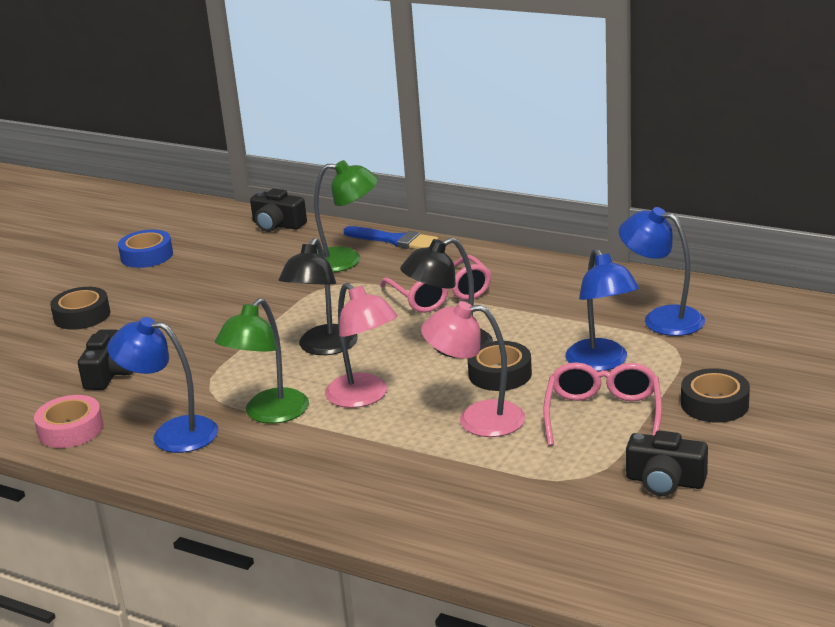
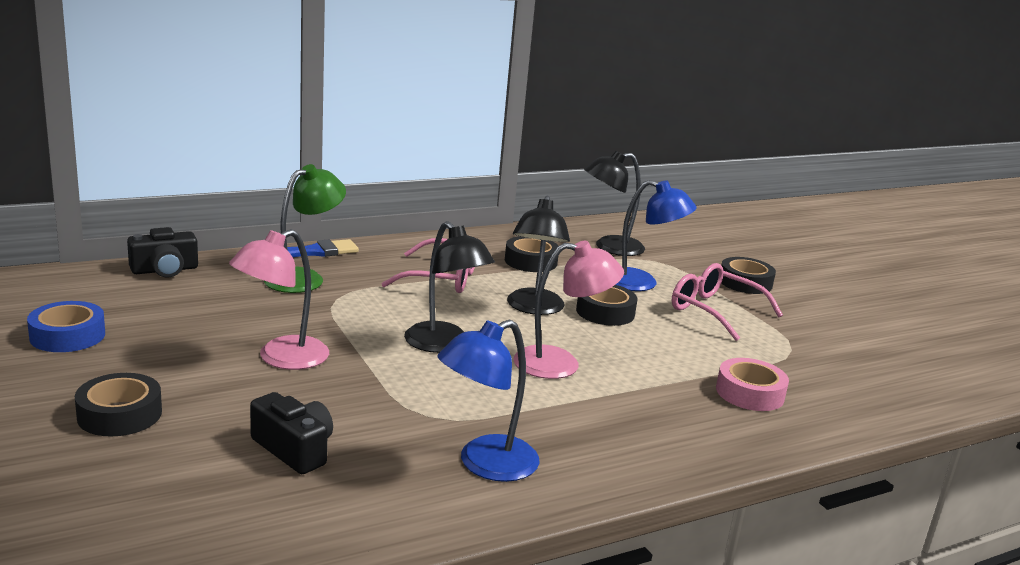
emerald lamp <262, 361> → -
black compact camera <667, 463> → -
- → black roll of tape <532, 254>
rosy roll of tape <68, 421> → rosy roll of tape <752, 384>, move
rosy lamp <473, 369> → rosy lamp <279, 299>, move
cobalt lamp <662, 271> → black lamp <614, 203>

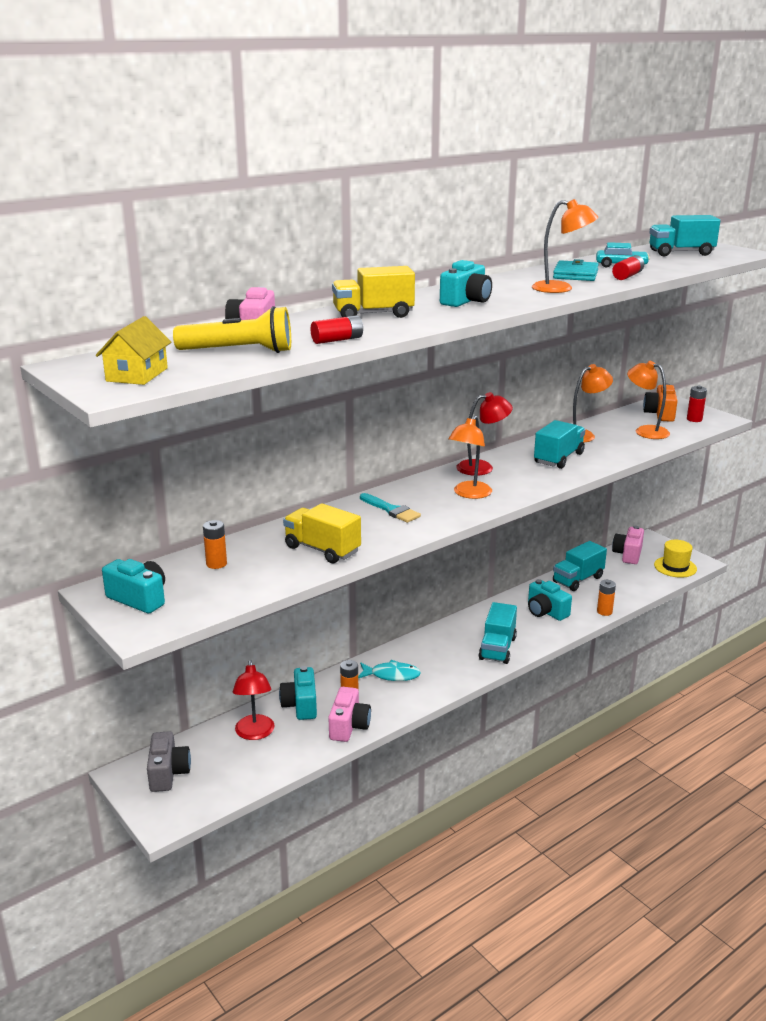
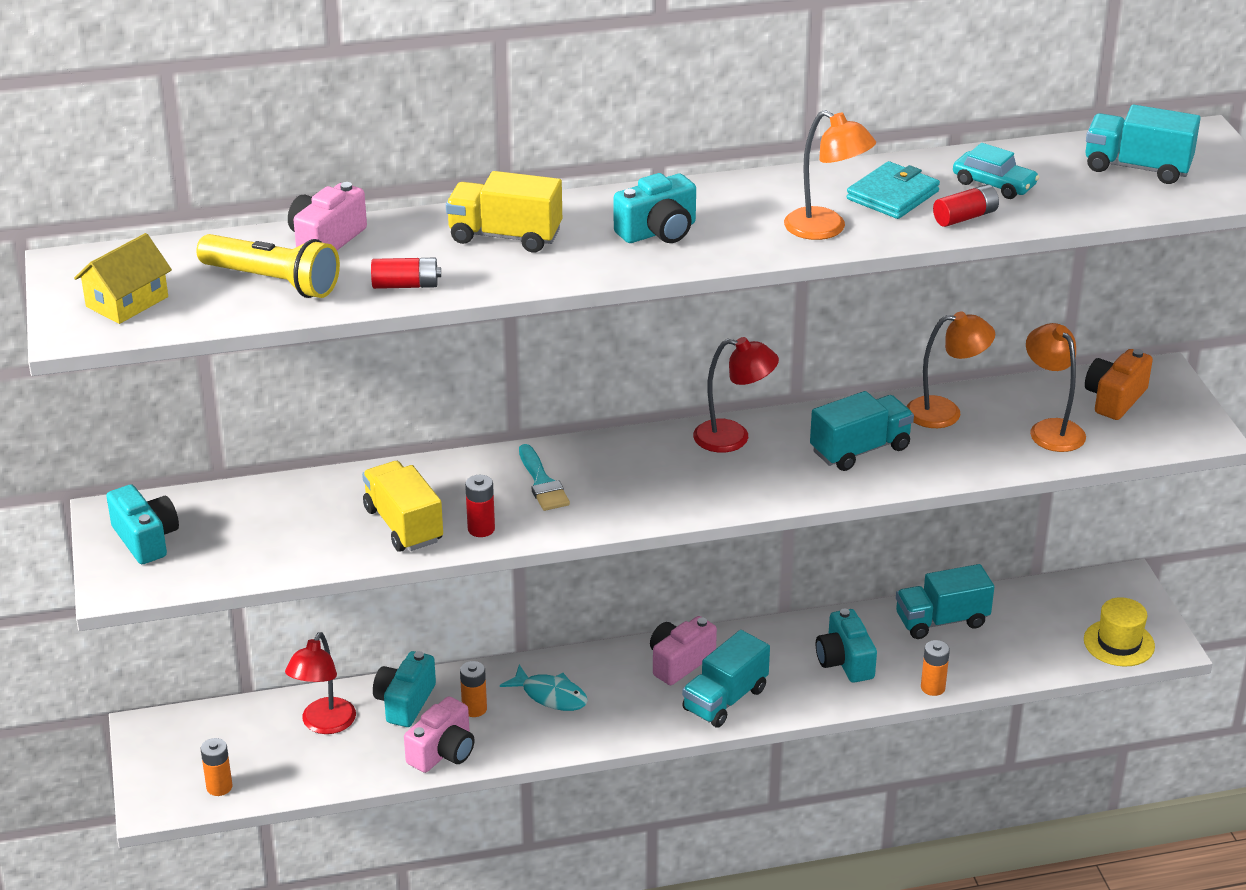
gray compact camera <169, 761> → -
orange-coloured lamp <470, 457> → -
orange-coloured power cell <215, 544> → orange-coloured power cell <217, 767>, move
rosy compact camera <628, 545> → rosy compact camera <683, 650>, move
red power cell <697, 404> → red power cell <480, 506>, move

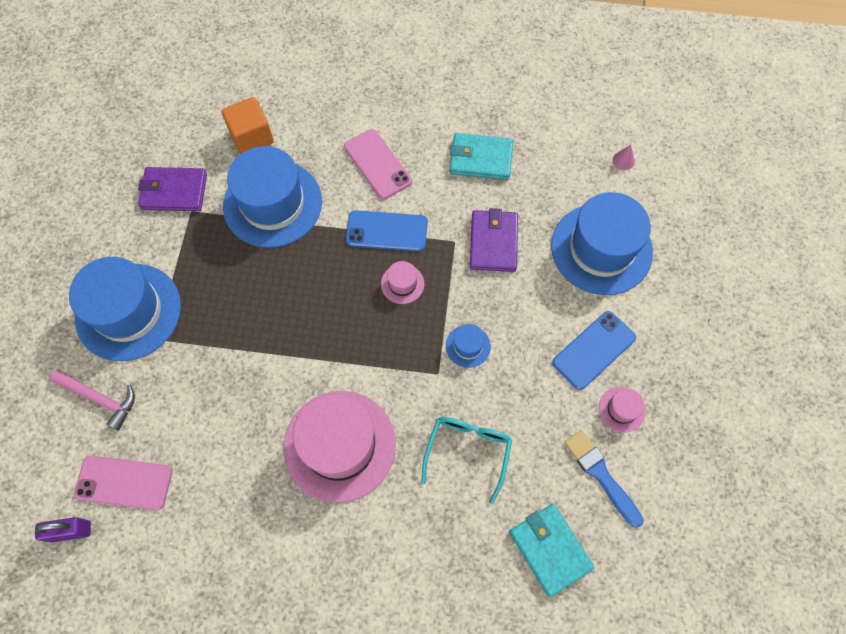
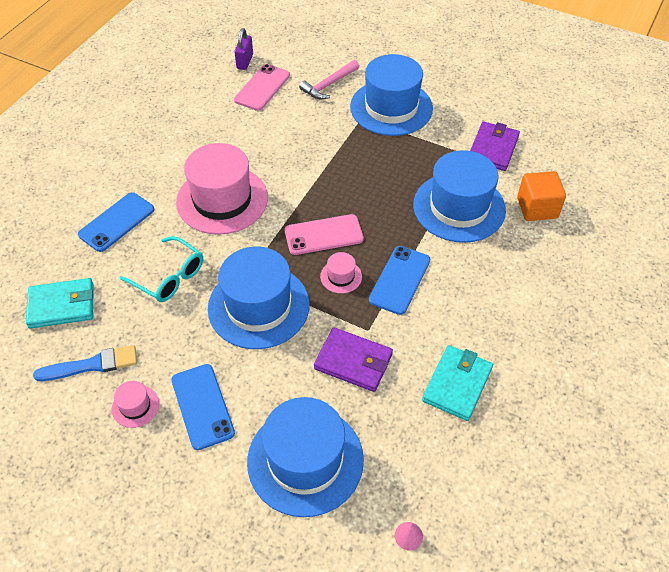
- → cobalt phone <116, 222>
rosy phone <378, 164> → rosy phone <324, 234>, move
cobalt top hat <468, 346> → cobalt top hat <259, 298>, x2.36

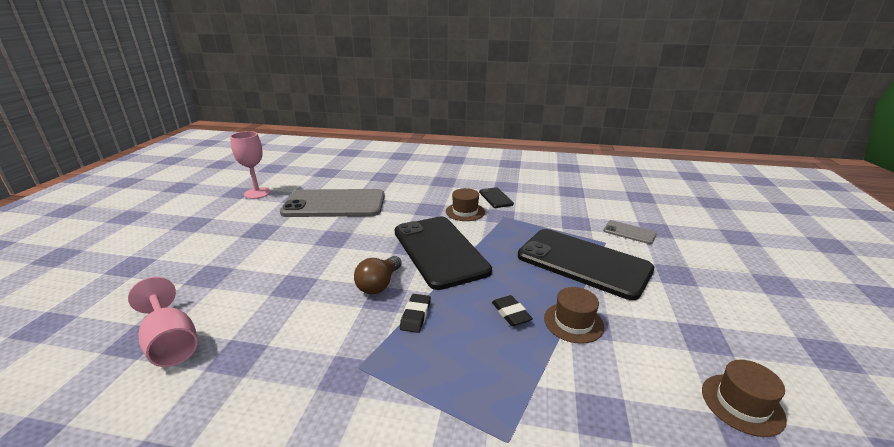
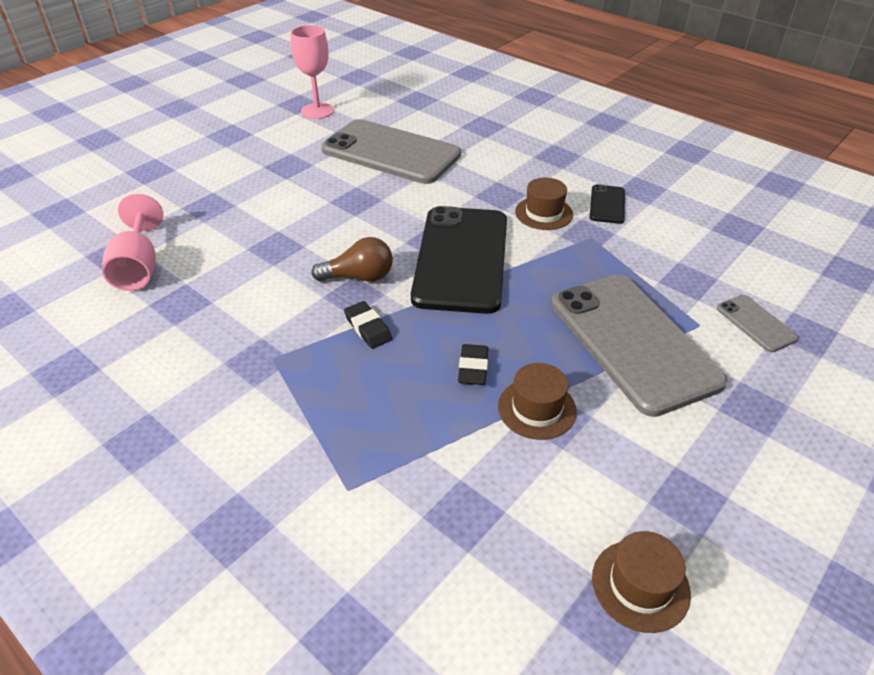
black phone <586, 264> → gray phone <639, 345>
dark brown lightbulb <378, 275> → dark brown lightbulb <352, 259>, 150 degrees counterclockwise
black pencil eraser <415, 313> → black pencil eraser <368, 325>, 75 degrees counterclockwise

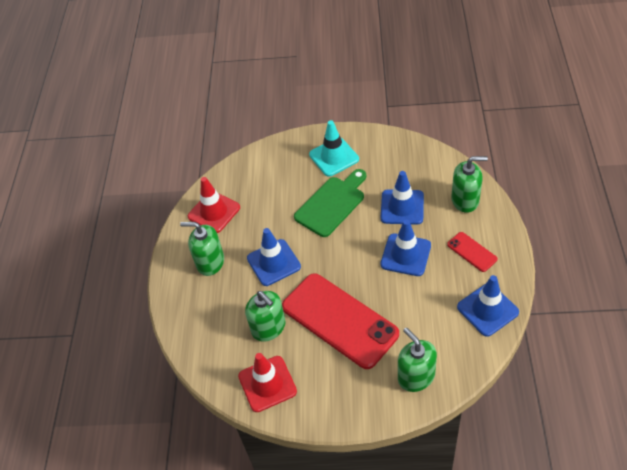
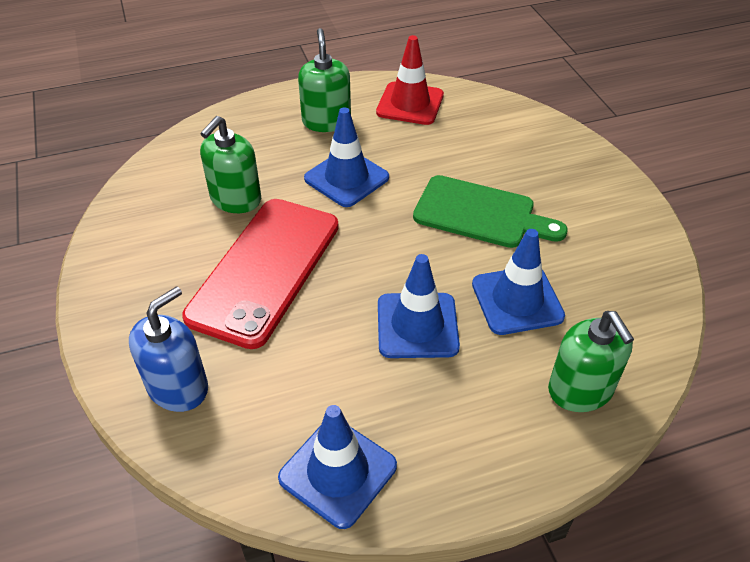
red road cone <267, 382> → -
turquoise road cone <334, 148> → -
red phone <472, 252> → -
emerald pump bottle <417, 360> → cobalt pump bottle <168, 349>

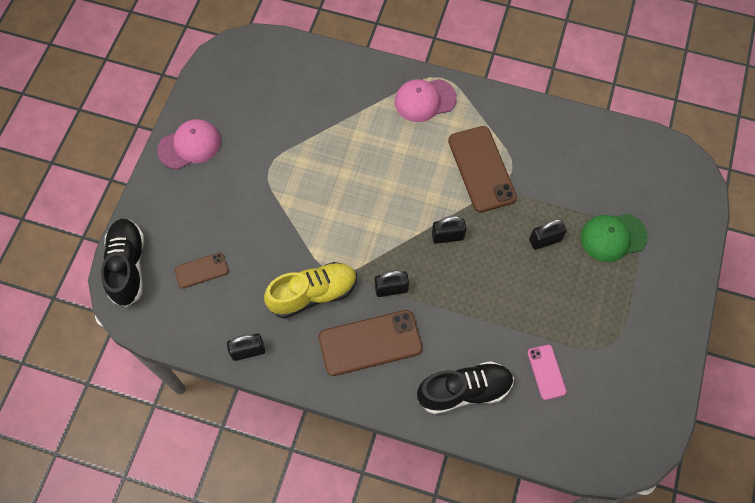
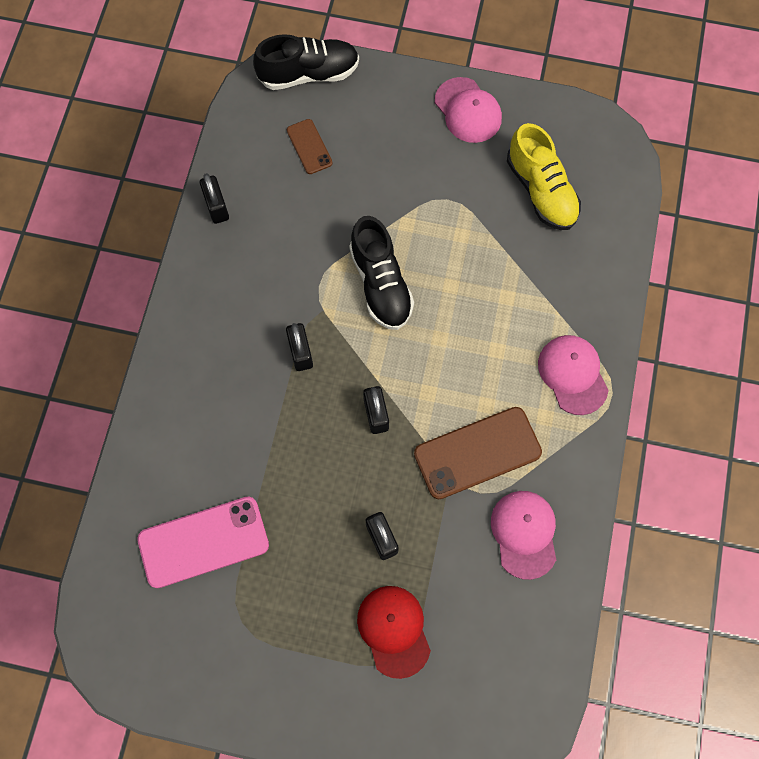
dark brown phone <370, 343> → -
- → rosy baseball cap <523, 535>
bright yellow shoe <310, 290> → bright yellow shoe <544, 176>, move
black shoe <465, 387> → black shoe <381, 273>, move
emerald baseball cap <614, 238> → red baseball cap <394, 632>
rosy phone <547, 372> → rosy phone <203, 542>, x1.87

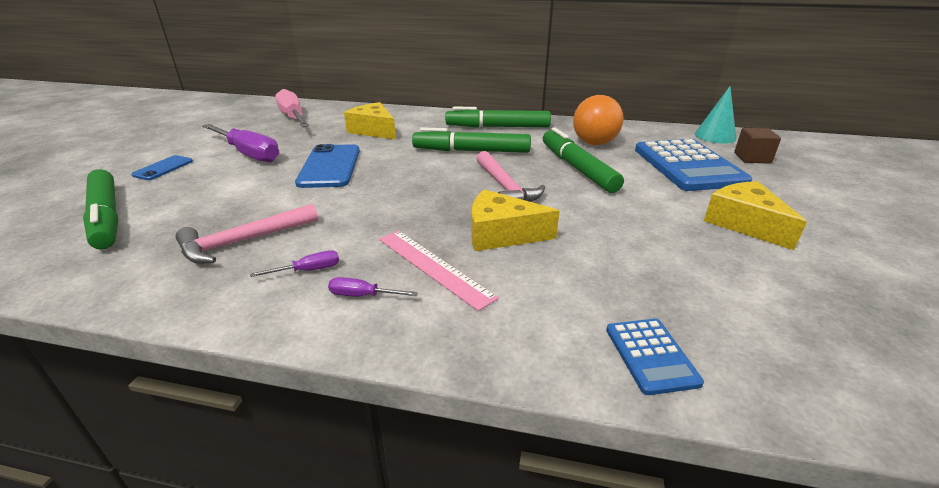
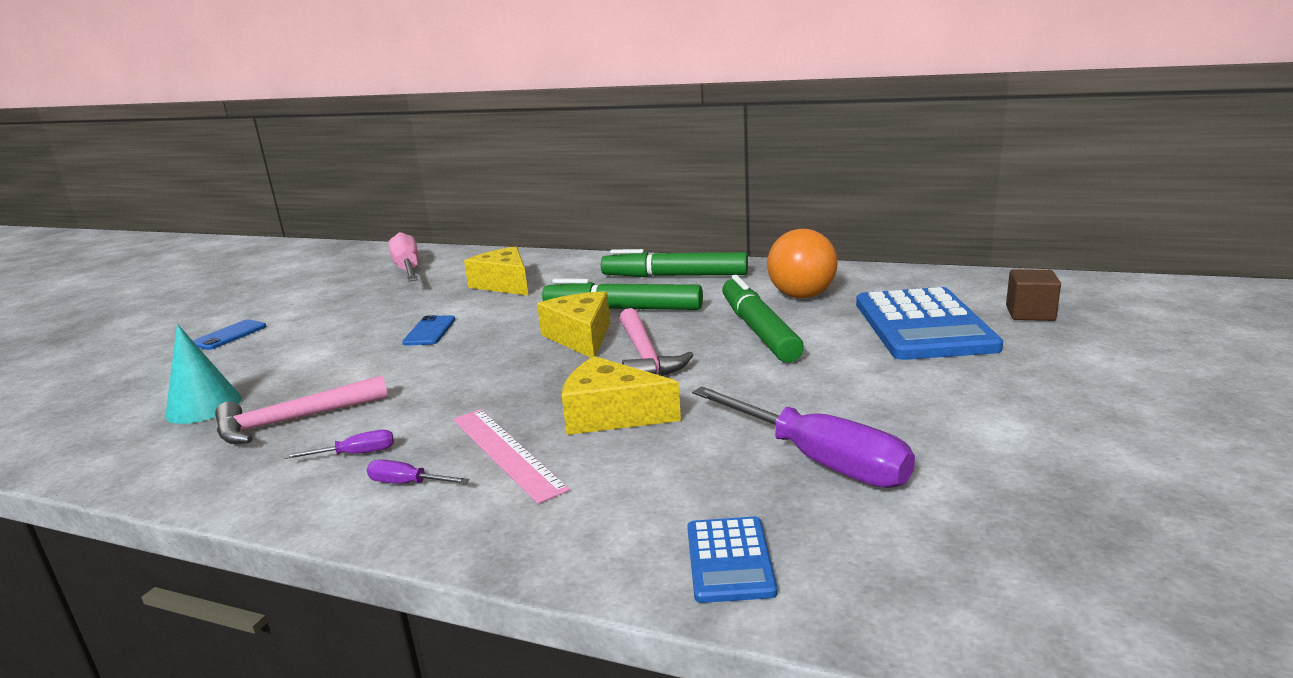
emerald marker pen <101, 209> → -
purple screwdriver <240, 143> → purple screwdriver <803, 437>, move
turquoise cone shape <715, 115> → turquoise cone shape <203, 374>, move
bright yellow piece of cheese <755, 215> → bright yellow piece of cheese <573, 324>, move
cobalt phone <327, 166> → cobalt phone <428, 330>, x0.55

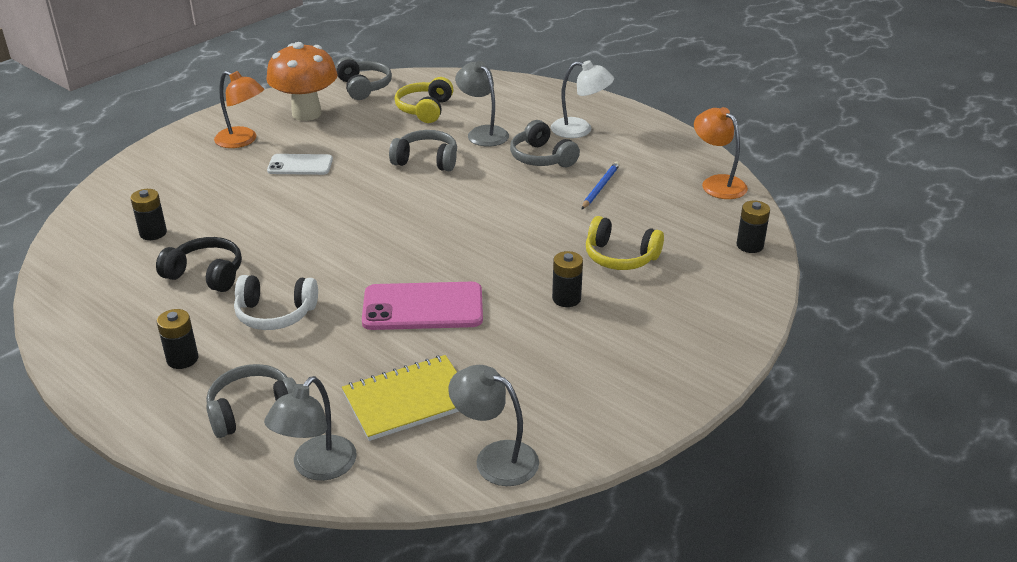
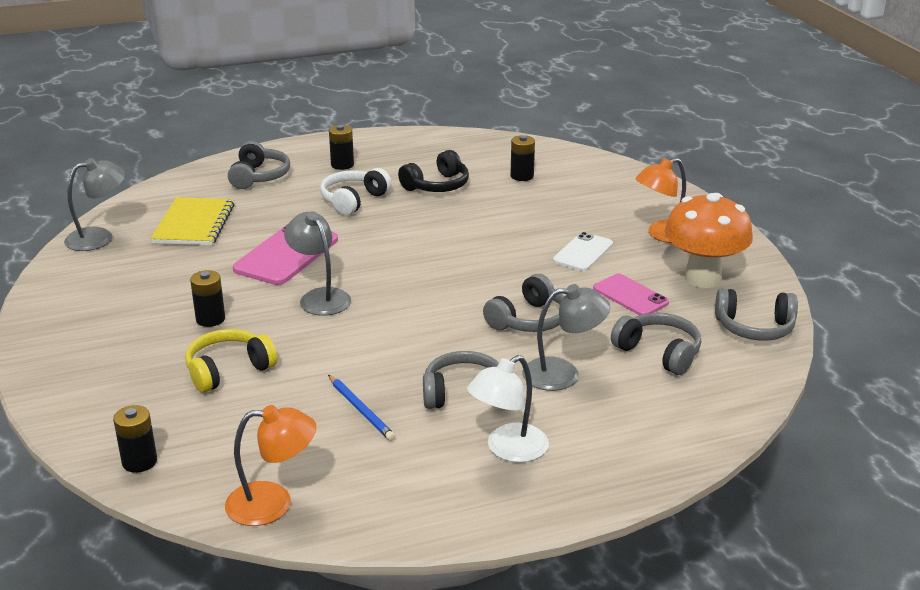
- → rosy phone <631, 294>
gray lamp <310, 428> → gray lamp <317, 263>, move
bright yellow over-ear headphones <424, 100> → gray over-ear headphones <656, 344>

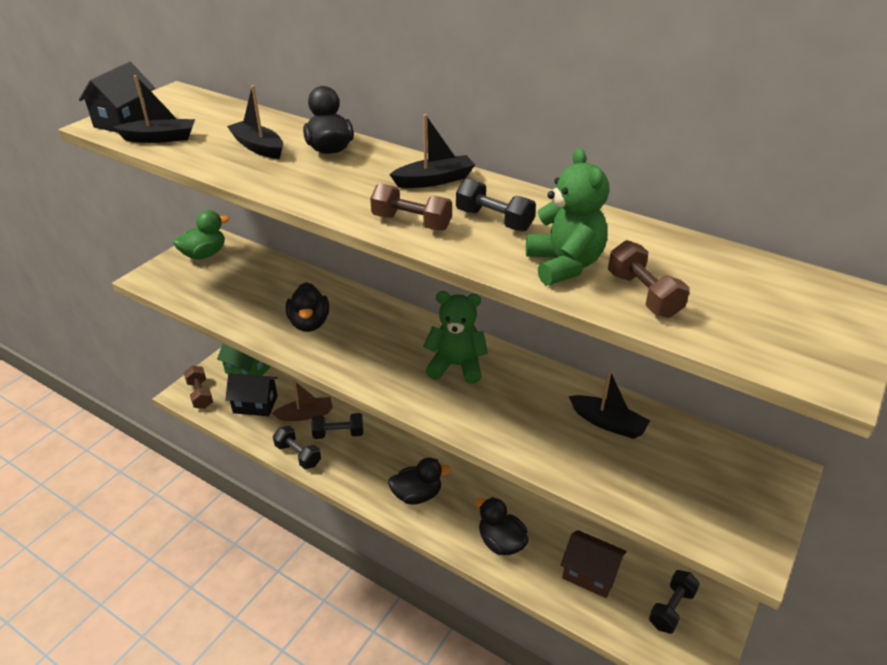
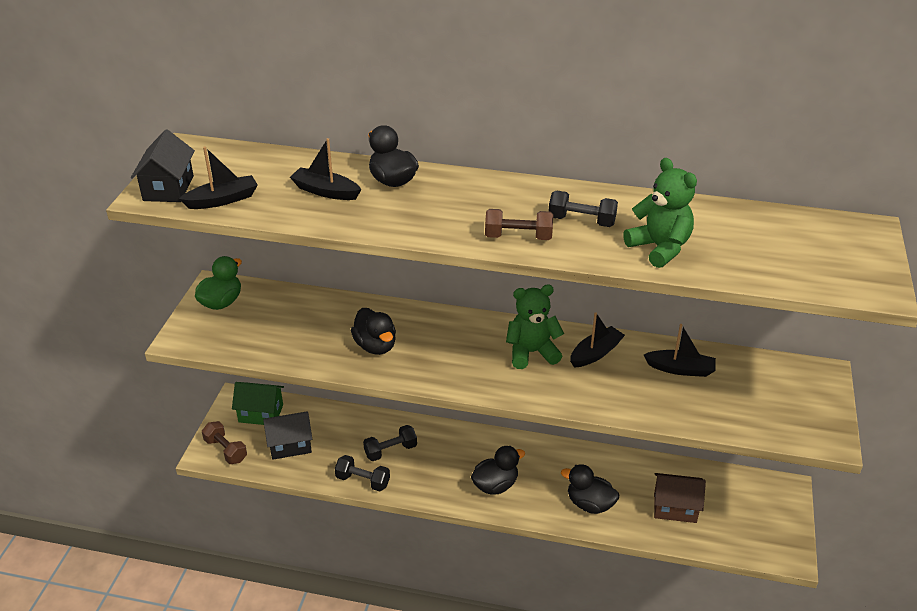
dark brown boat <302, 400> → -
dark brown free weight <649, 279> → -
black free weight <674, 602> → -
black boat <432, 151> → black boat <597, 340>, move

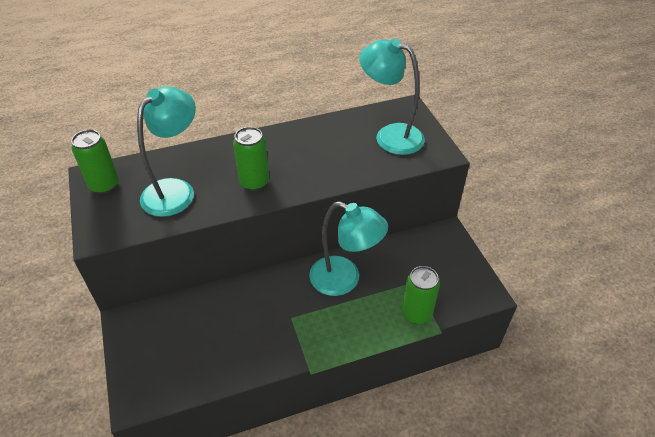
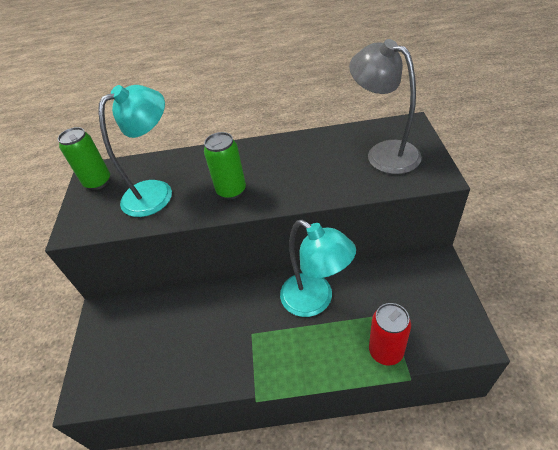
turquoise lamp <392, 96> → gray lamp <385, 106>
emerald tin <421, 295> → red tin <390, 334>

